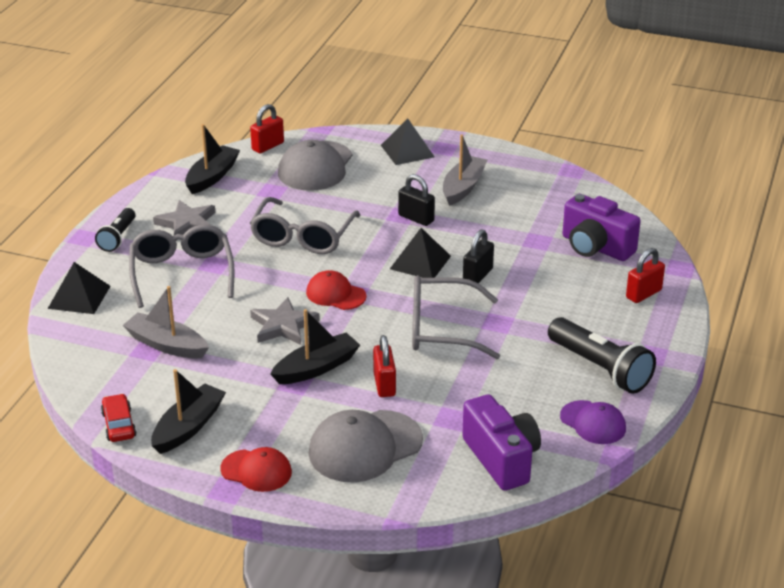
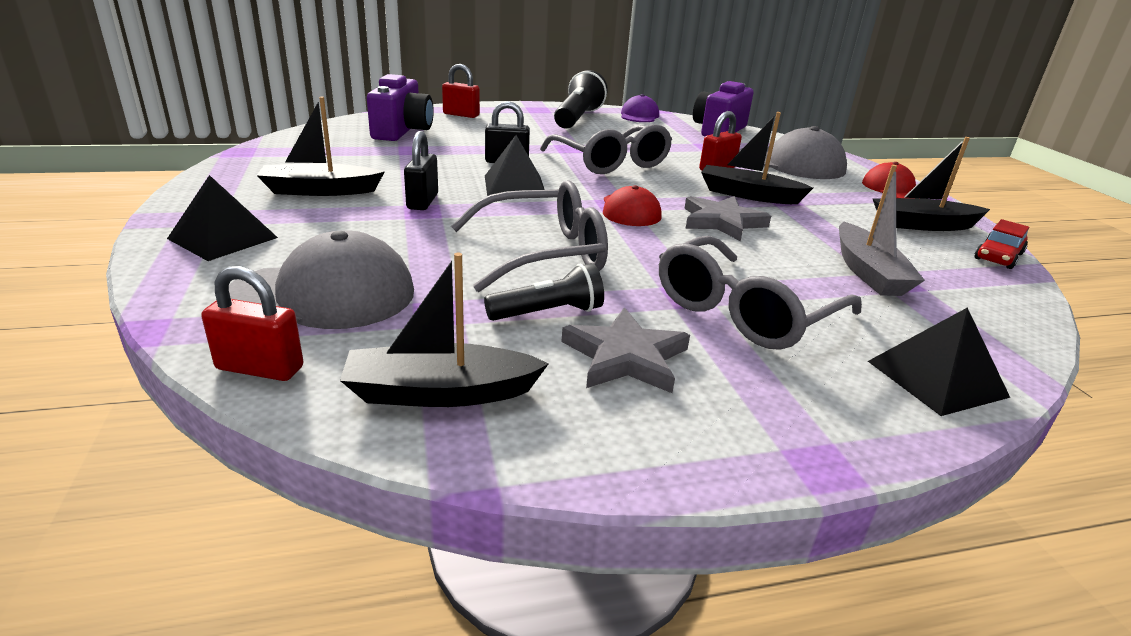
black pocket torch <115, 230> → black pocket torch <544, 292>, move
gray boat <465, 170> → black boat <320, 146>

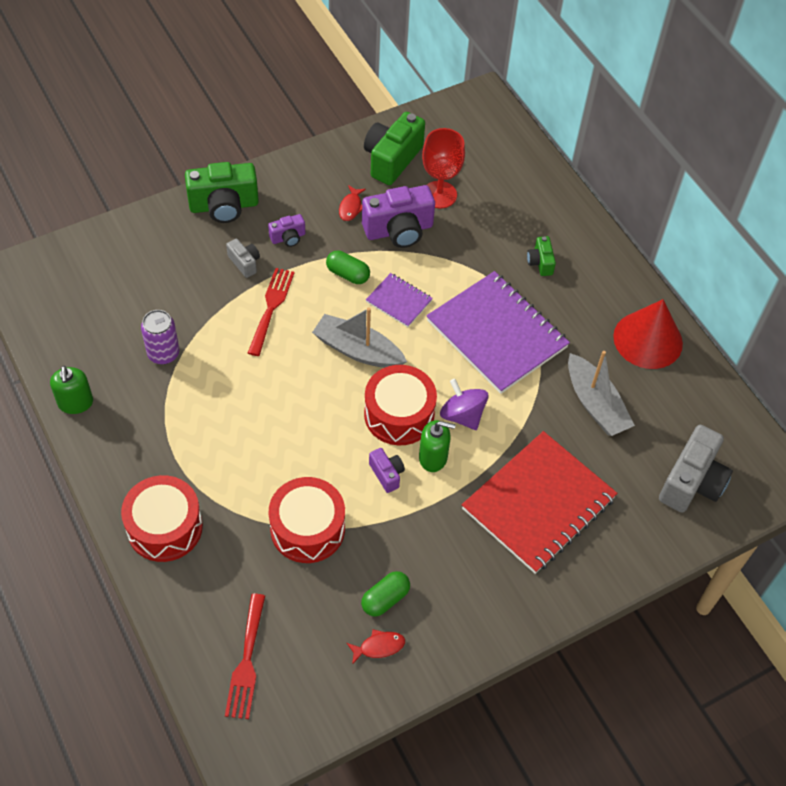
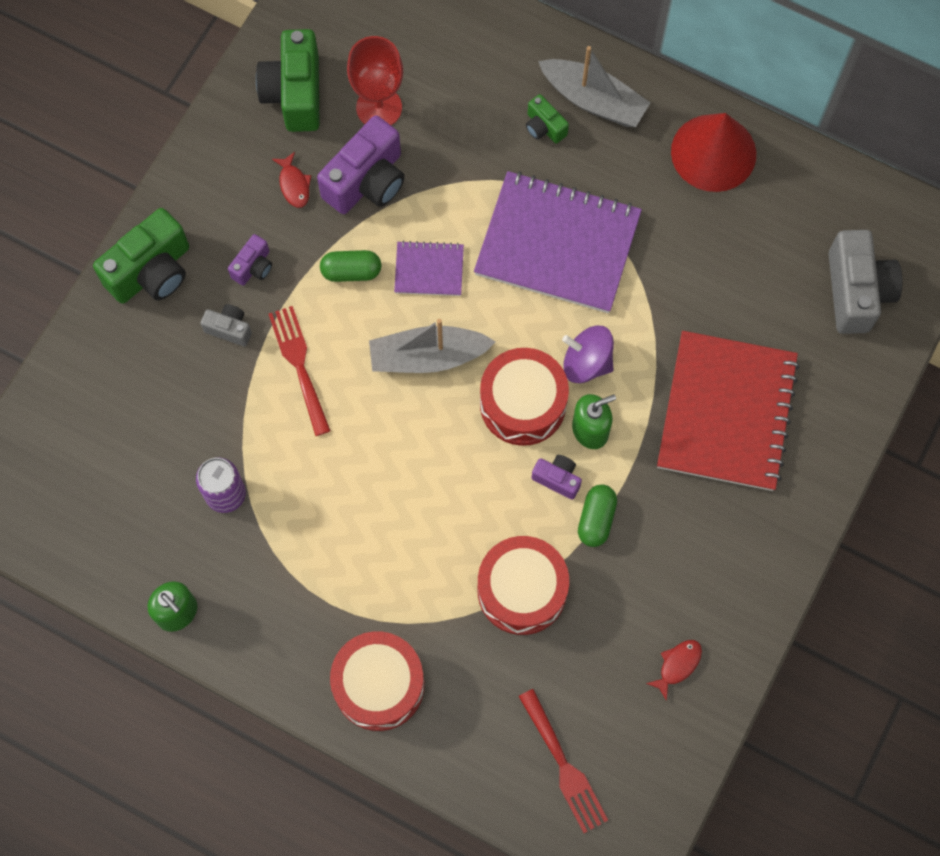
emerald pill <385, 594> → emerald pill <597, 516>, move
gray boat <601, 393> → gray boat <594, 86>, move

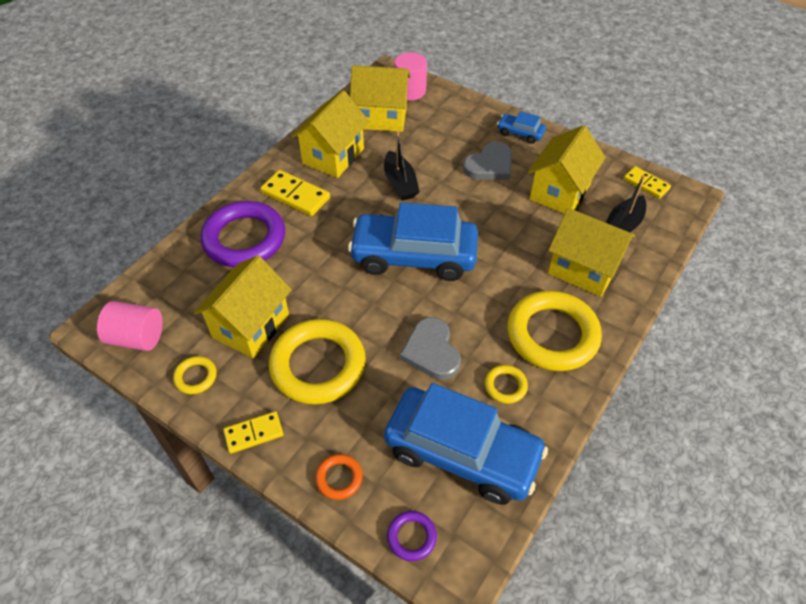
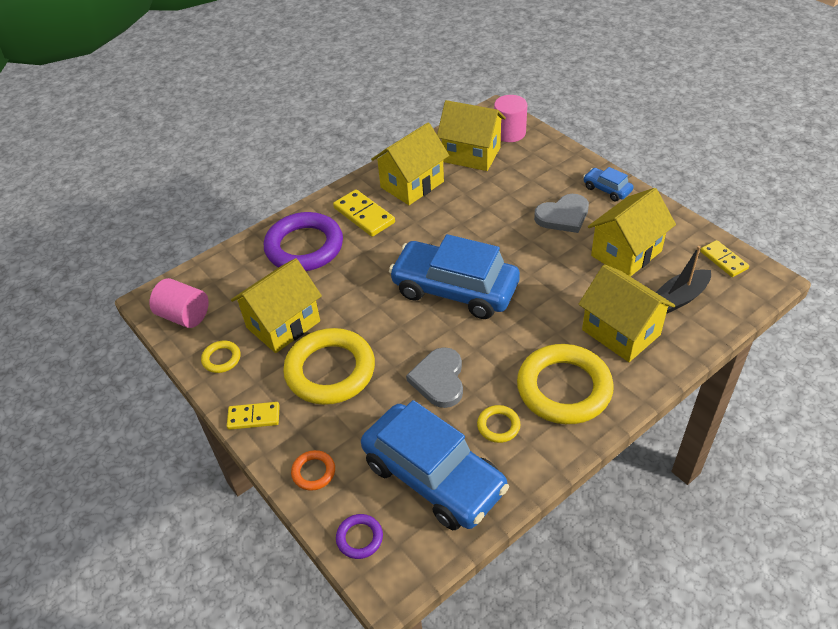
black boat <402, 166> → -

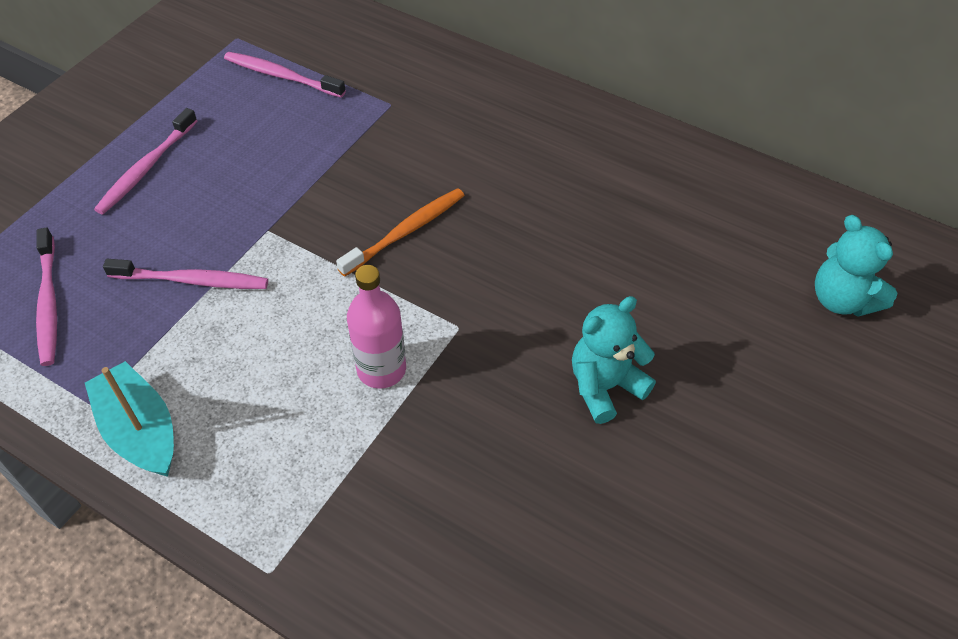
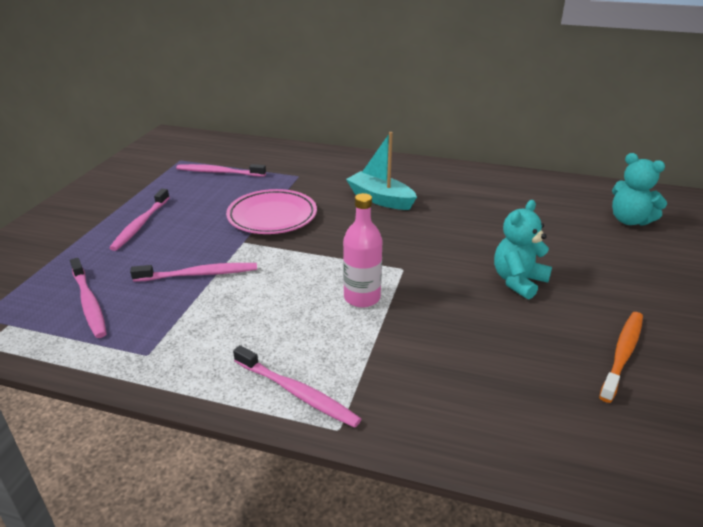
- → rosy plate <271, 211>
- → rosy toothbrush <297, 386>
turquoise boat <129, 419> → turquoise boat <381, 171>, move
orange-coloured toothbrush <400, 232> → orange-coloured toothbrush <621, 357>, move

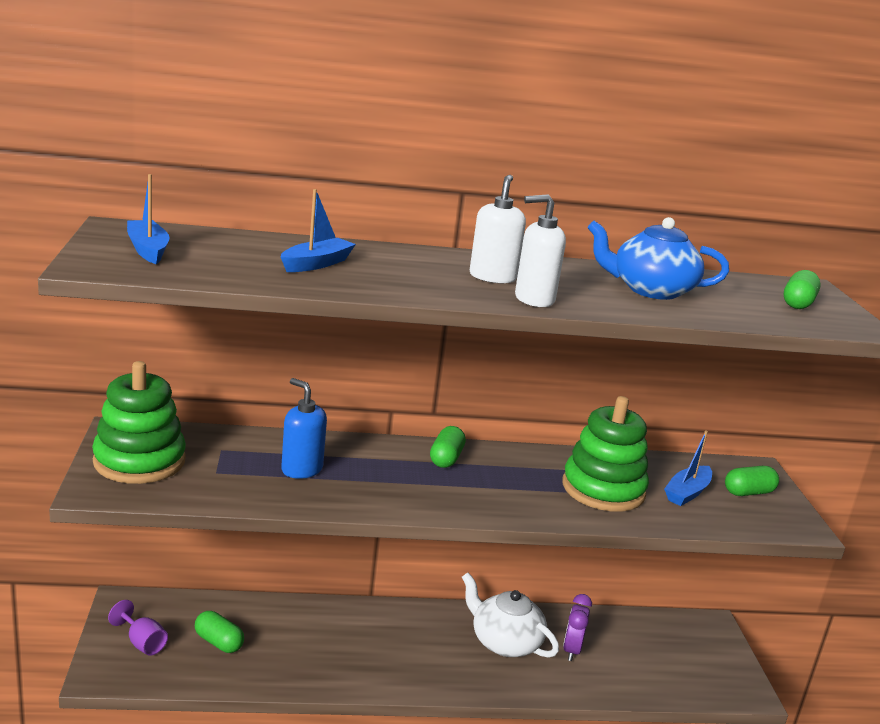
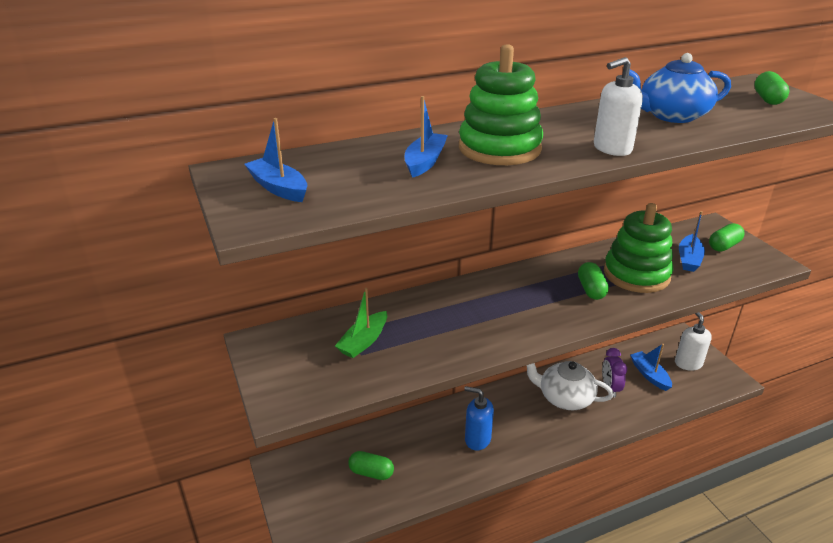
purple wine glass <138, 628> → -
- → emerald boat <361, 323>
- → cobalt boat <651, 367>
emerald stacking rings <139, 422> → emerald stacking rings <501, 104>, move
cobalt pump bottle <304, 428> → cobalt pump bottle <479, 418>, move
emerald pill <448, 447> → emerald pill <593, 281>, move
snow-white pump bottle <498, 229> → snow-white pump bottle <693, 341>, move

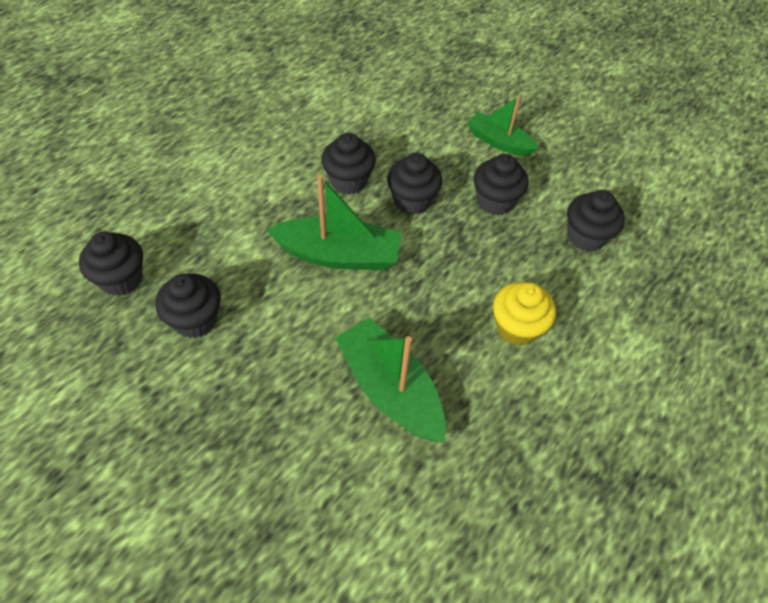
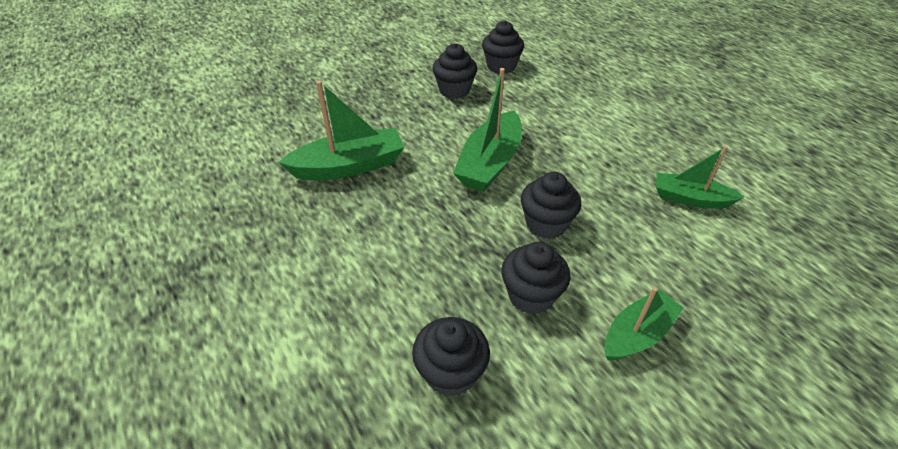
black cupcake <348, 163> → -
bright yellow cupcake <524, 314> → -
- → emerald boat <700, 177>

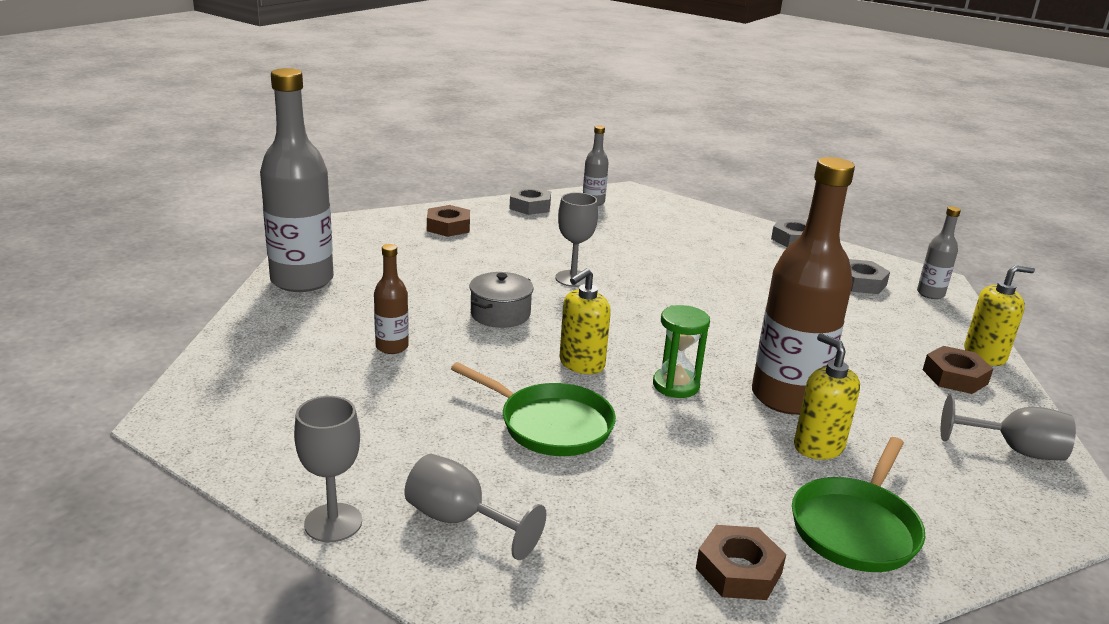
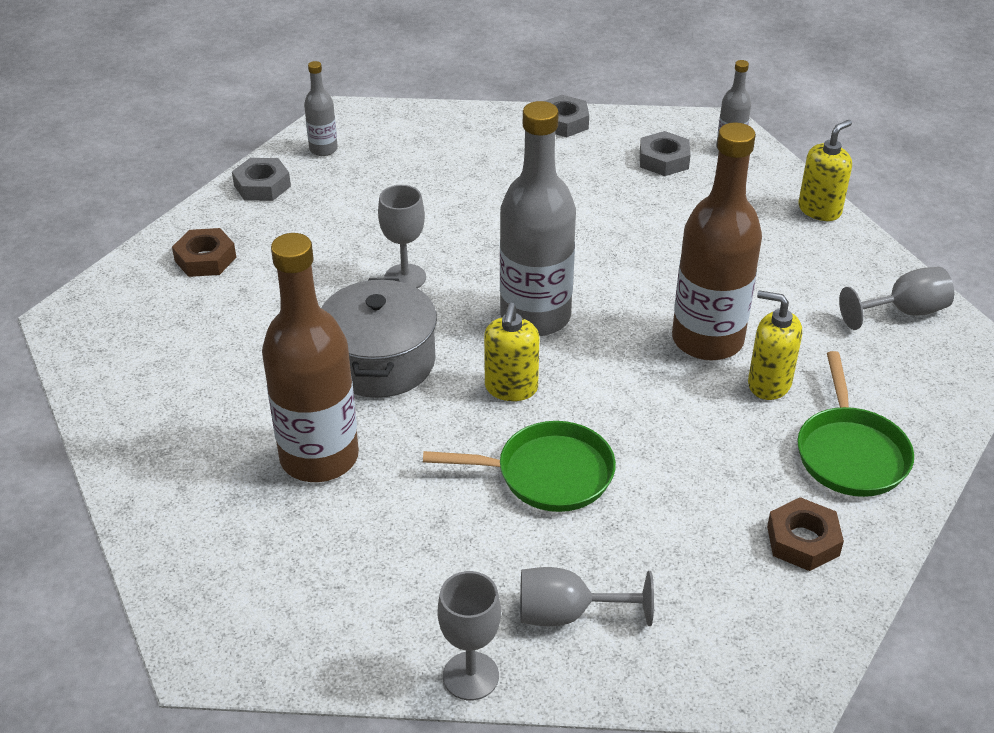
emerald sand timer <681, 351> → -
dark brown nut <958, 370> → -
gray drink bottle <297, 180> → gray drink bottle <538, 218>, move
dark brown drink bottle <391, 299> → dark brown drink bottle <310, 357>, x2.14
gray stockpot <501, 300> → gray stockpot <379, 338>, x1.60

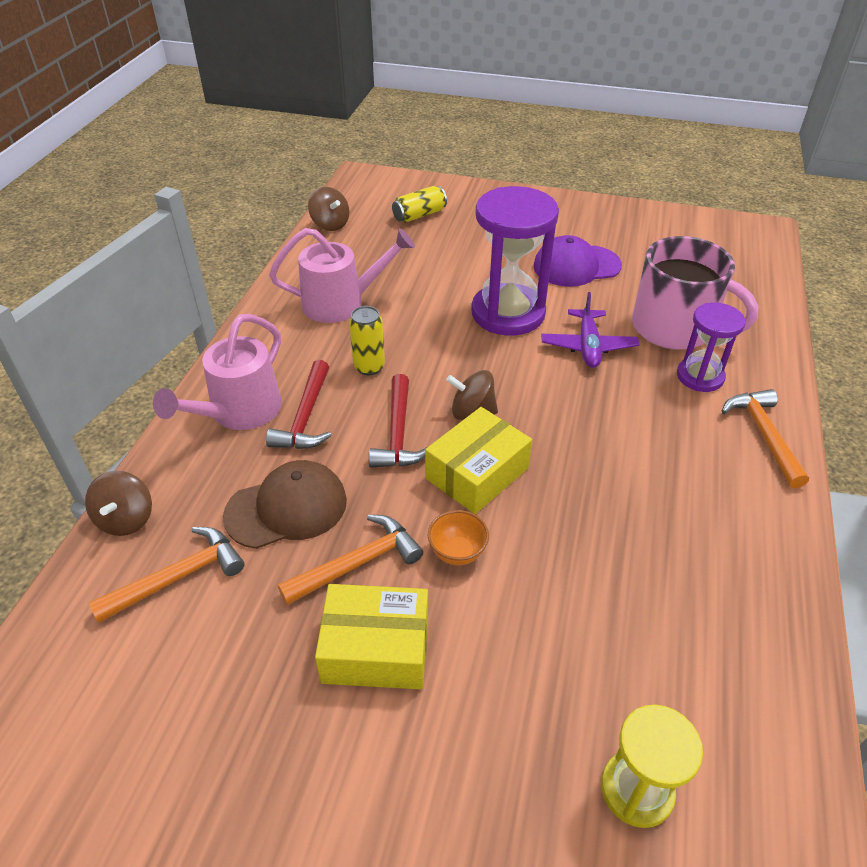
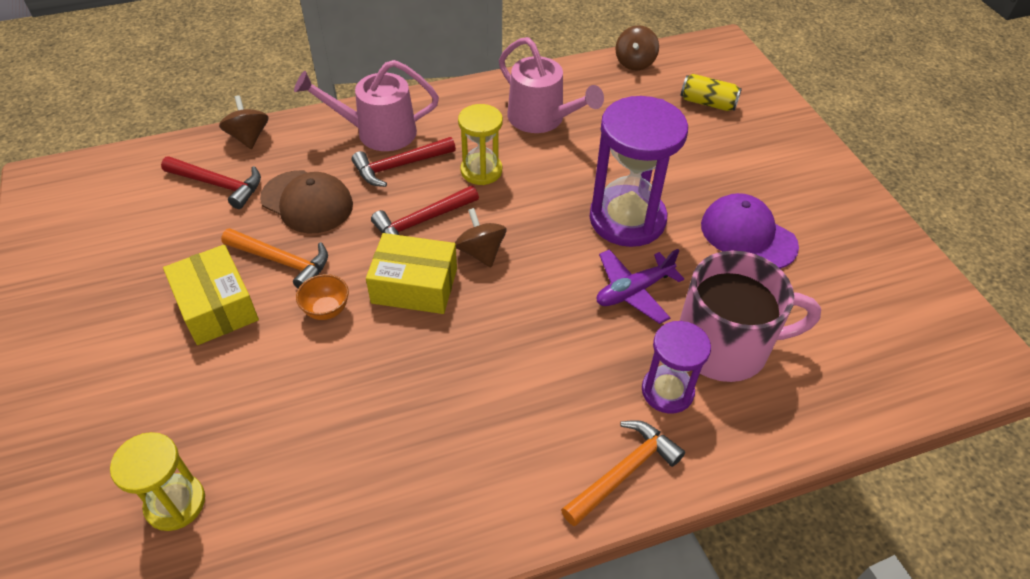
bright yellow tin <367, 340> → bright yellow sand timer <480, 144>
orange-coloured hammer <167, 575> → red hammer <211, 182>
dark brown whirligig <118, 503> → dark brown whirligig <243, 122>, 105 degrees clockwise
rosy mug <695, 293> → rosy mug <750, 316>, 90 degrees counterclockwise

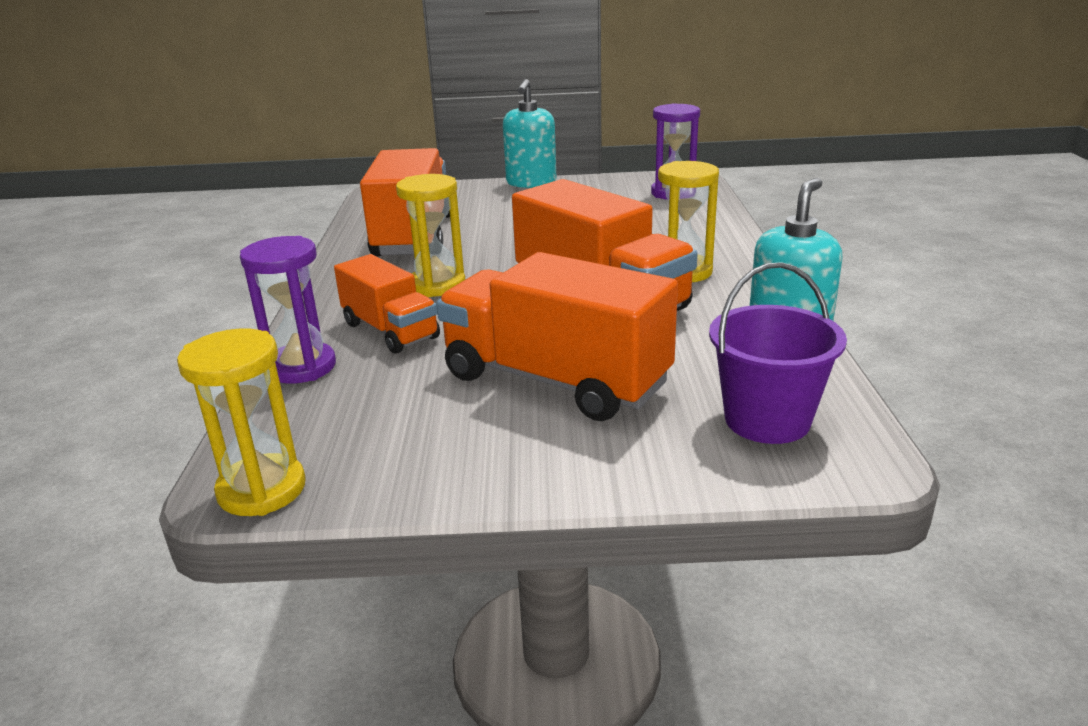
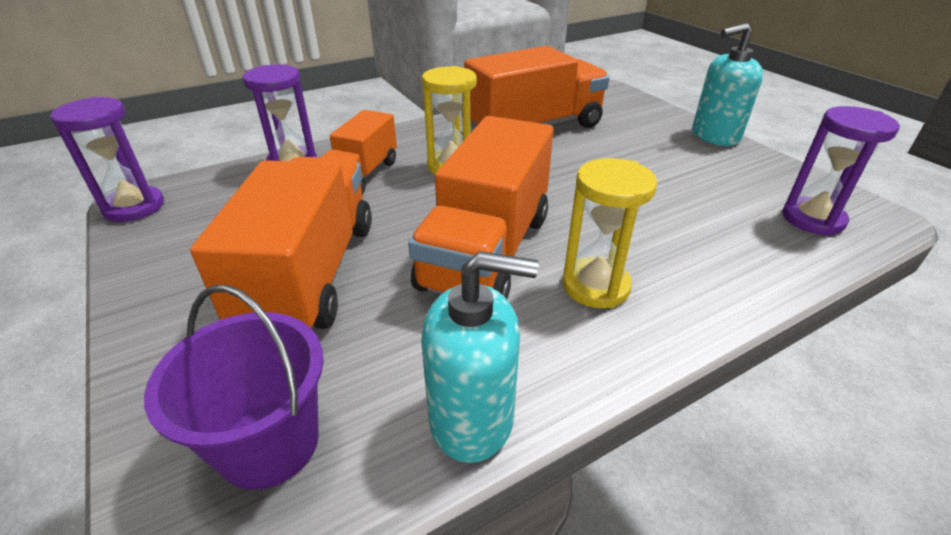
bright yellow sand timer <241, 422> → purple sand timer <107, 159>

